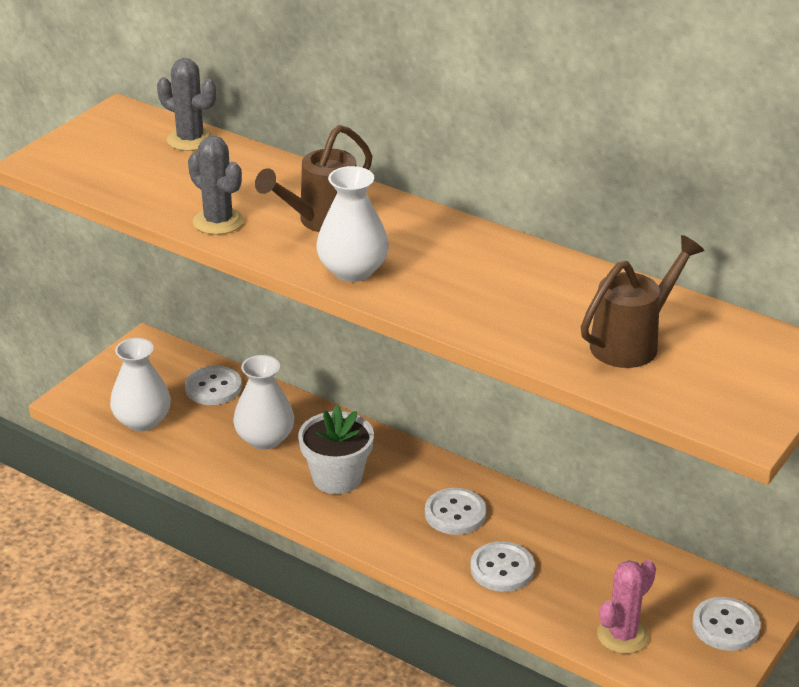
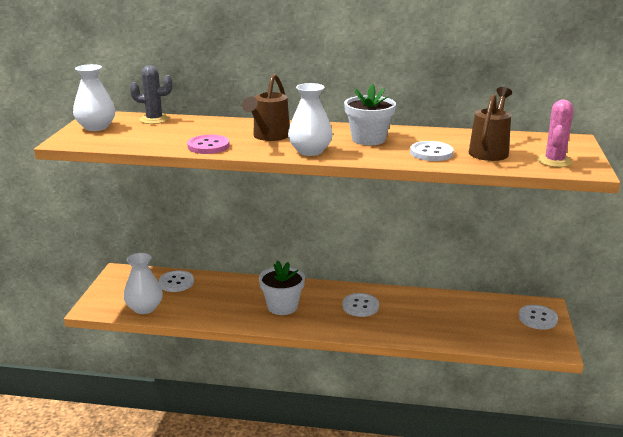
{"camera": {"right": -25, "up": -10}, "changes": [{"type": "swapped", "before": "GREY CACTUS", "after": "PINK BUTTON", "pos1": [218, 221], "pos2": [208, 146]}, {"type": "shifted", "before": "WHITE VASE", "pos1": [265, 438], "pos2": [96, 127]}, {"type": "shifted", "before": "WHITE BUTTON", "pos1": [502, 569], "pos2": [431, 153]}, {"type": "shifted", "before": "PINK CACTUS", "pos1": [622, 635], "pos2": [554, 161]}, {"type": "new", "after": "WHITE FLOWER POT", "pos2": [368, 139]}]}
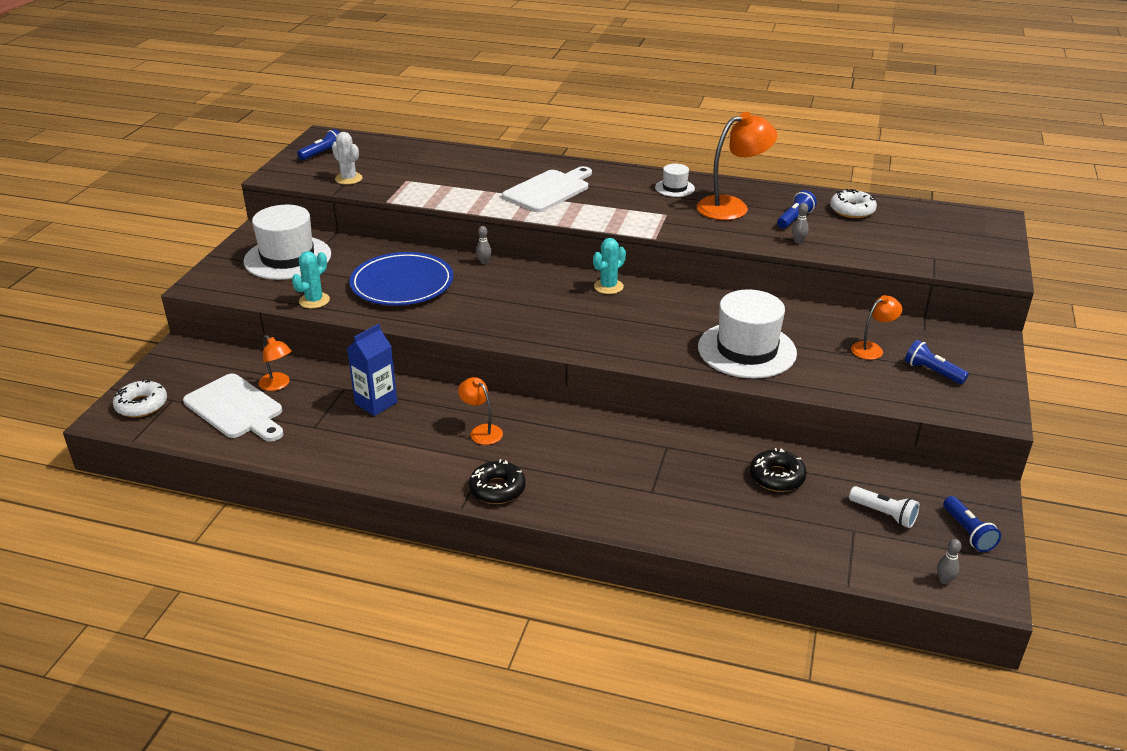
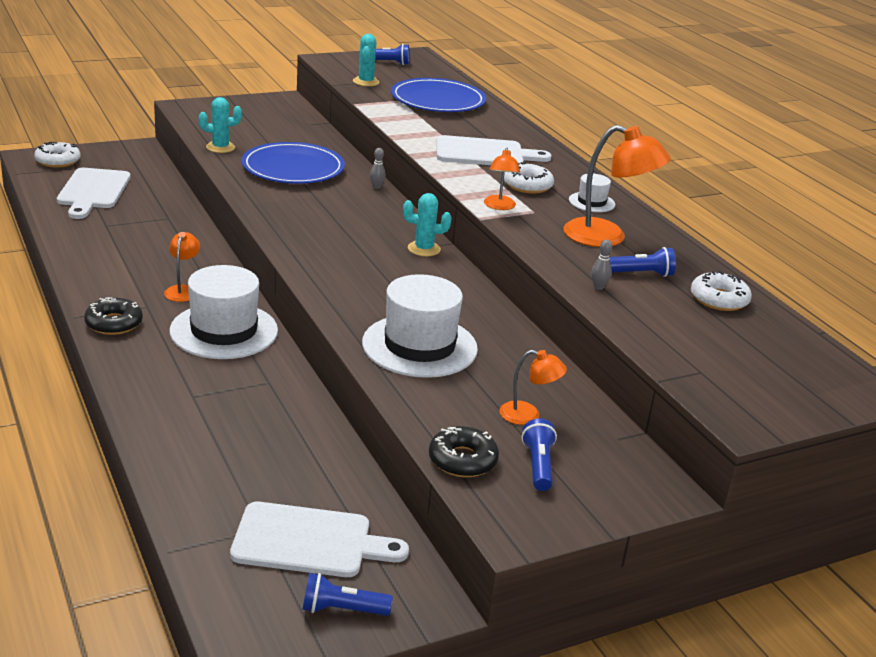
{"camera": {"right": 45, "up": -5}, "changes": [{"type": "shifted", "before": "WHITE HAT", "pos1": [287, 258], "pos2": [224, 331]}, {"type": "shifted", "before": "ORANGE LAMP", "pos1": [278, 385], "pos2": [499, 206]}, {"type": "repainted", "before": "WHITE CACTUS", "after": "TURQUOISE CACTUS", "pos1": [349, 179], "pos2": [366, 82]}, {"type": "gone", "before": "BLUE CARTON", "pos1": [376, 403]}, {"type": "shifted", "before": "BLACK DONUT", "pos1": [777, 477], "pos2": [462, 460]}, {"type": "swapped", "before": "WHITE FLASHLIGHT", "after": "WHITE CUTTING BOARD", "pos1": [884, 514], "pos2": [309, 541]}, {"type": "gone", "before": "GREY BOWLING PIN", "pos1": [944, 580]}, {"type": "rotated", "before": "BLUE FLASHLIGHT", "pos1": [968, 532], "pos2": [342, 609], "turn": 60}, {"type": "new", "after": "BLUE PLATE", "pos2": [438, 100]}, {"type": "new", "after": "WHITE DONUT", "pos2": [527, 185]}]}
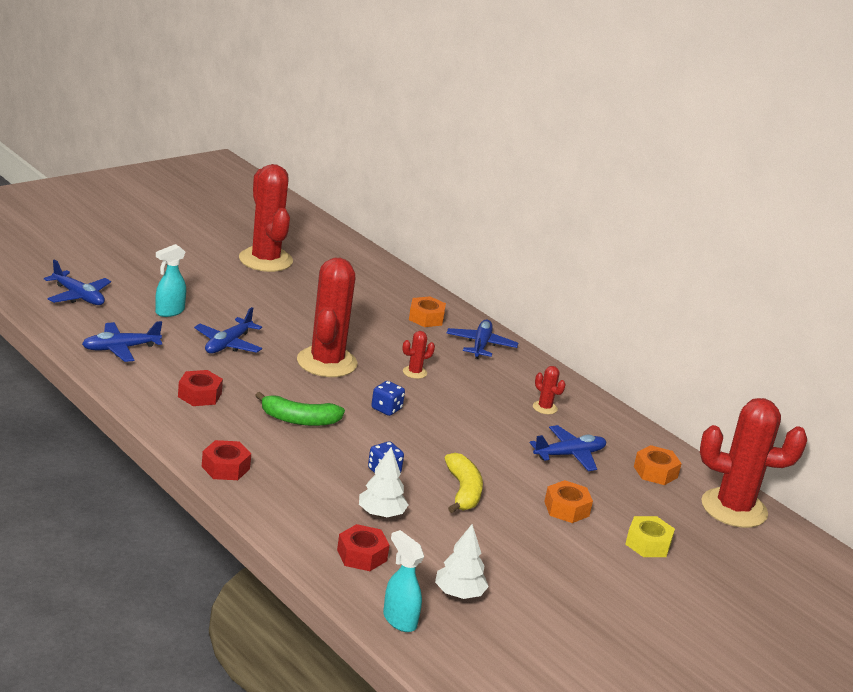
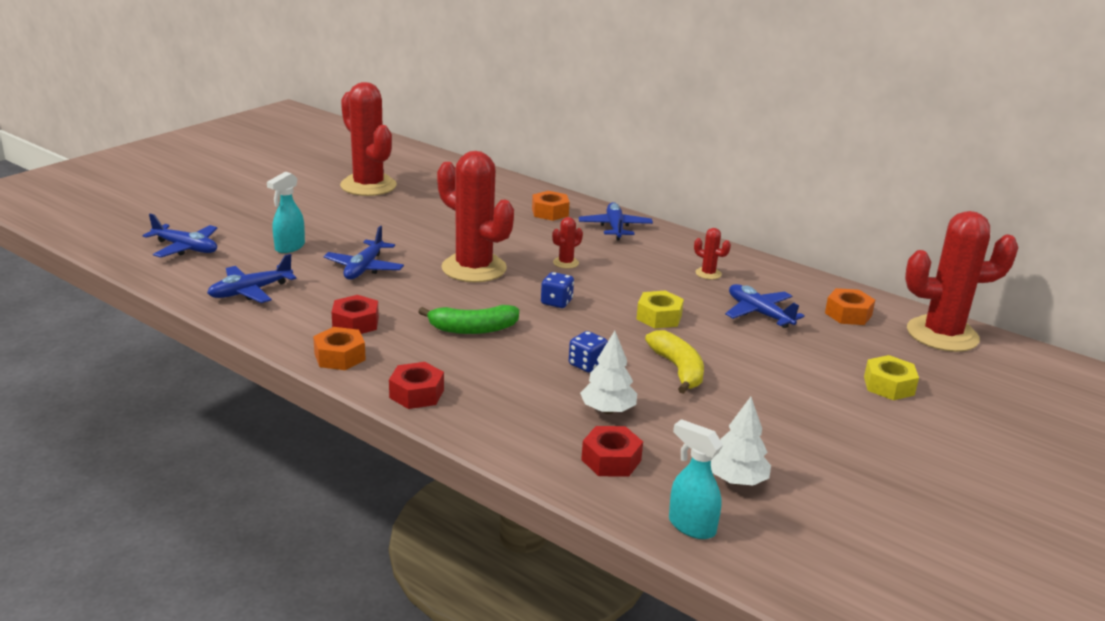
{"camera": {"right": -10, "up": 0}, "changes": [{"type": "rotated", "before": "RED CACTUS", "pos1": [327, 362], "pos2": [474, 268], "turn": -45}, {"type": "rotated", "before": "BLUE PLANE", "pos1": [569, 455], "pos2": [759, 313], "turn": -90}, {"type": "shifted", "before": "ORANGE NUT", "pos1": [566, 509], "pos2": [340, 357]}, {"type": "new", "after": "YELLOW NUT", "pos2": [659, 317]}]}
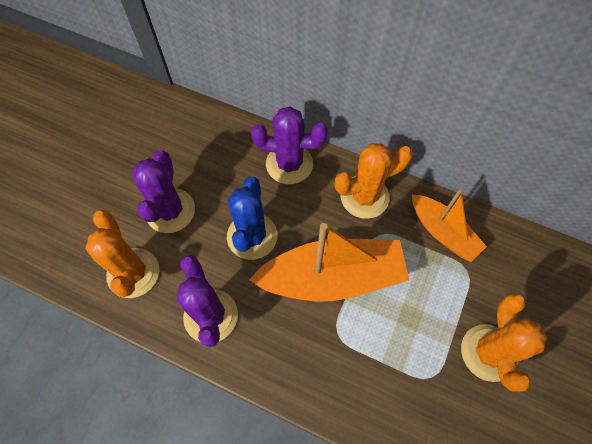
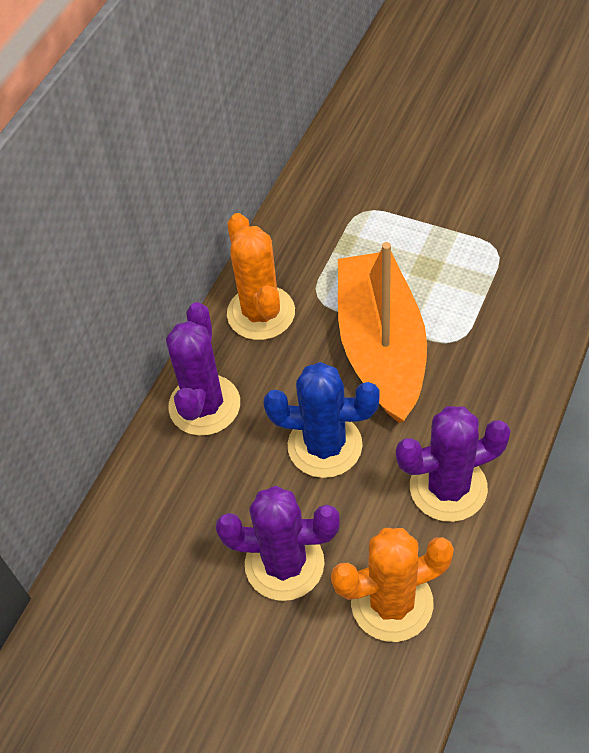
{"camera": {"right": -85, "up": -10}, "changes": [{"type": "gone", "before": "ORANGE BOAT", "pos1": [442, 232]}, {"type": "gone", "before": "ORANGE CACTUS", "pos1": [488, 352]}]}
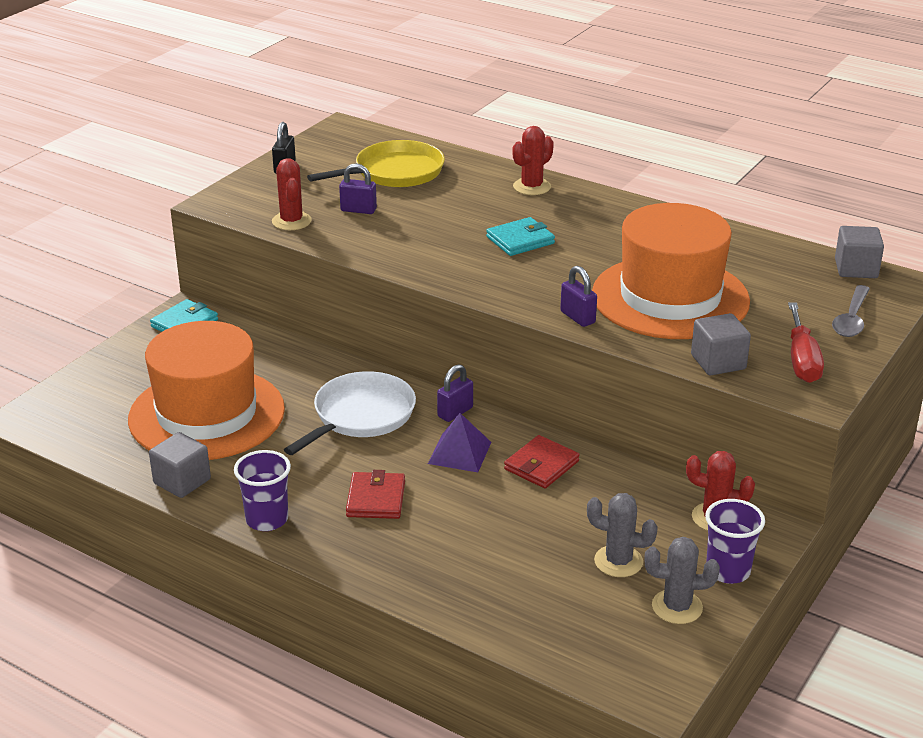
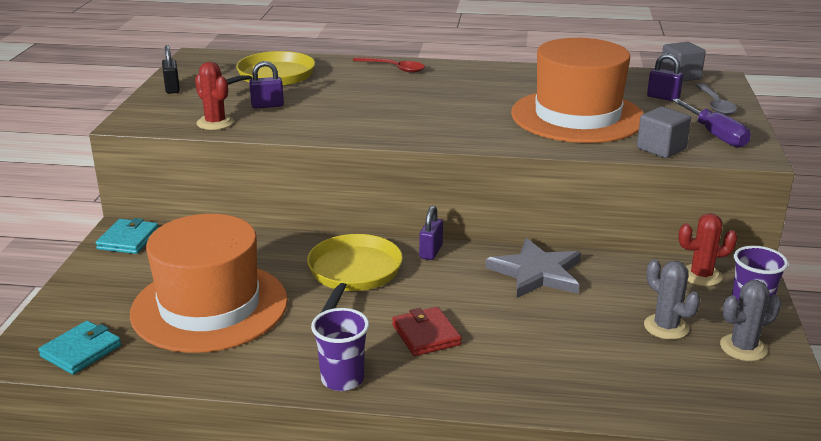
{"camera": {"right": -25, "up": -5}, "changes": [{"type": "gone", "before": "GREY CUBE", "pos1": [182, 481]}, {"type": "repainted", "before": "WHITE PAN", "after": "YELLOW PAN", "pos1": [361, 415], "pos2": [353, 273]}, {"type": "gone", "before": "PURPLE PYRAMID", "pos1": [459, 452]}, {"type": "shifted", "before": "TURQUOISE WALLET", "pos1": [520, 240], "pos2": [81, 351]}, {"type": "swapped", "before": "RED WALLET", "after": "GREY STAR", "pos1": [541, 465], "pos2": [536, 273]}, {"type": "swapped", "before": "RED CACTUS", "after": "RED SPOON", "pos1": [532, 187], "pos2": [394, 68]}, {"type": "shifted", "before": "PURPLE PADLOCK", "pos1": [577, 317], "pos2": [663, 97]}, {"type": "rotated", "before": "GREY CACTUS", "pos1": [618, 561], "pos2": [666, 327], "turn": 60}, {"type": "repainted", "before": "RED SCREWDRIVER", "after": "PURPLE SCREWDRIVER", "pos1": [802, 360], "pos2": [715, 135]}]}
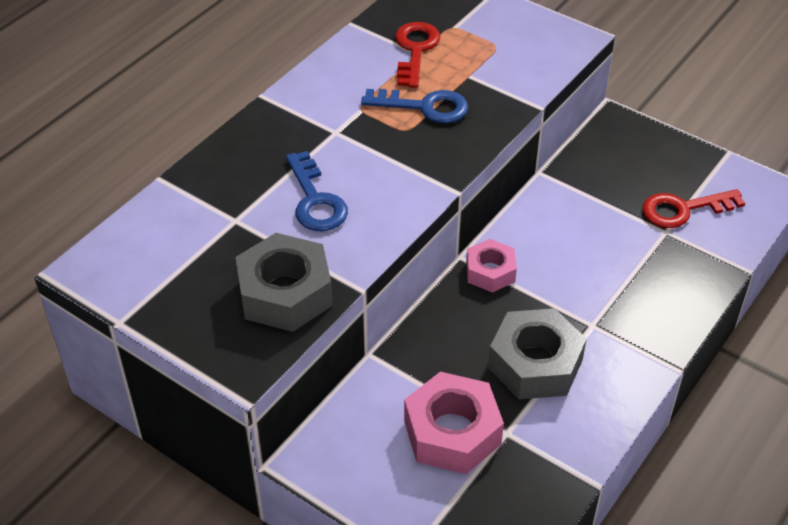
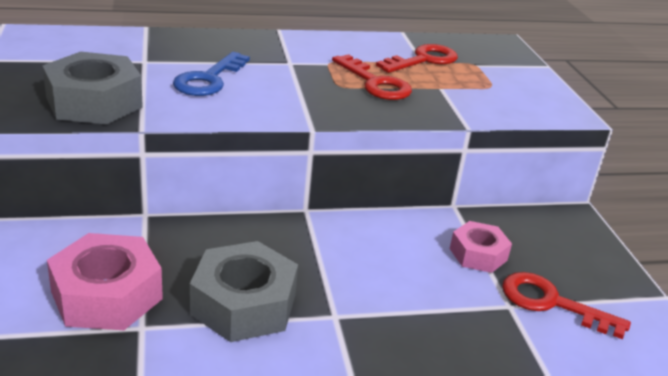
{"camera": {"right": 40, "up": -15}, "changes": [{"type": "repainted", "before": "BLUE KEY", "after": "RED KEY", "pos1": [424, 107], "pos2": [375, 83]}, {"type": "shifted", "before": "PINK NUT", "pos1": [490, 271], "pos2": [478, 254]}]}
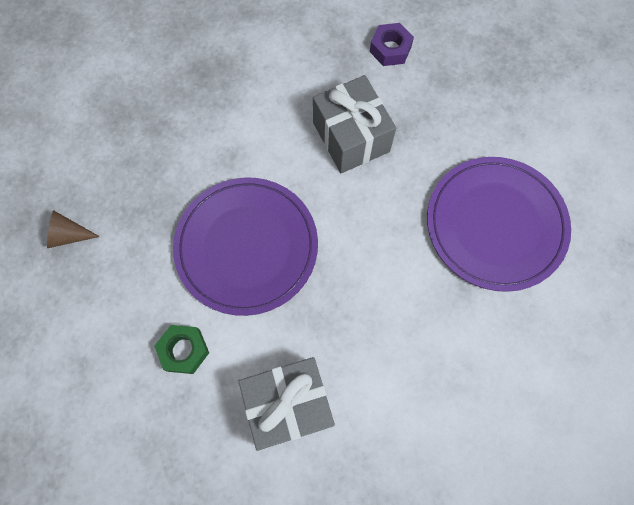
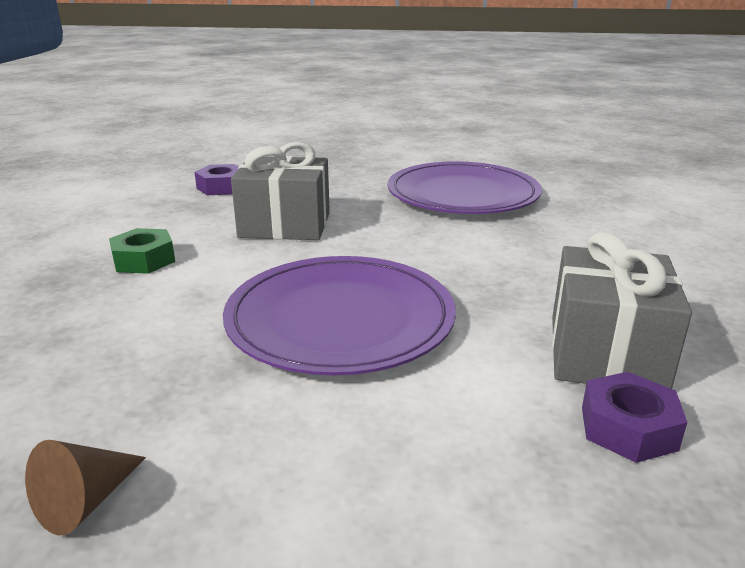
{"camera": {"right": -60, "up": -45}, "changes": [{"type": "shifted", "before": "GREEN NUT", "pos1": [184, 350], "pos2": [144, 260]}, {"type": "new", "after": "PURPLE NUT", "pos2": [628, 428]}]}
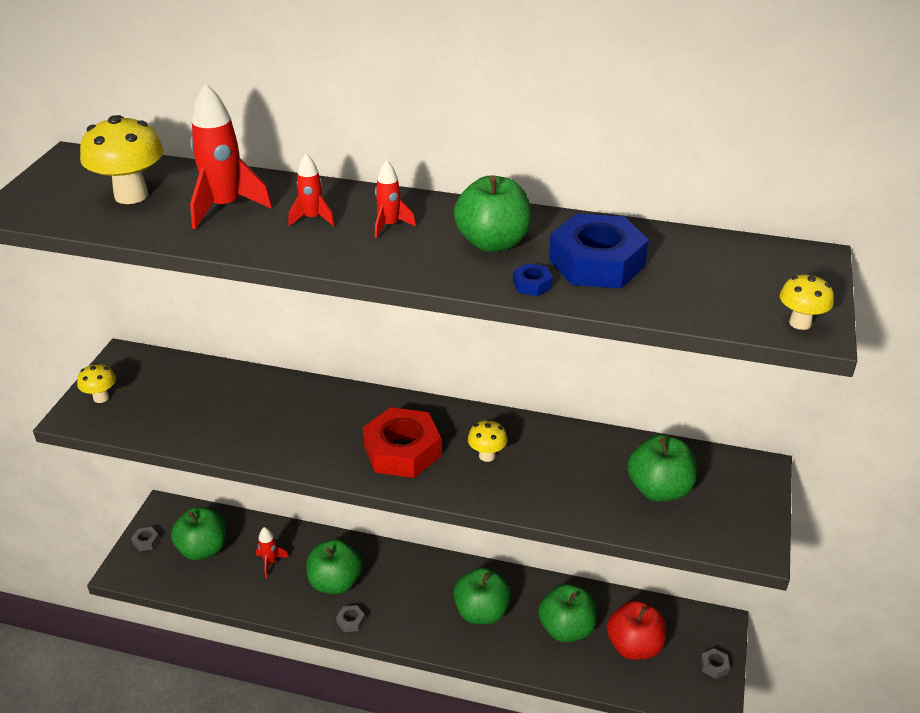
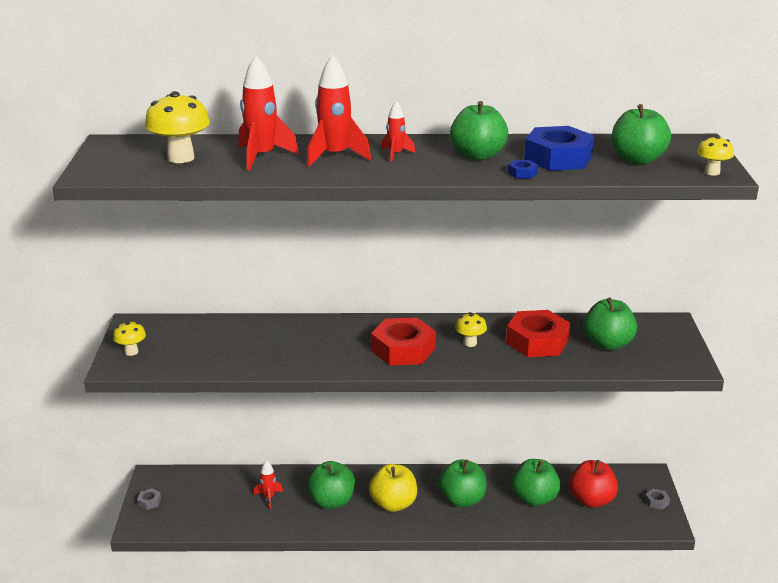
{"camera": {"right": -15, "up": -10}, "changes": [{"type": "shifted", "before": "GREEN APPLE", "pos1": [203, 549], "pos2": [637, 160]}, {"type": "scaled", "before": "RED ROCKET", "pos1": [312, 218], "pos2": [335, 156], "scale": 1.84}, {"type": "gone", "before": "GREY NUT", "pos1": [350, 621]}, {"type": "new", "after": "YELLOW APPLE", "pos2": [393, 504]}, {"type": "new", "after": "RED NUT", "pos2": [537, 341]}]}
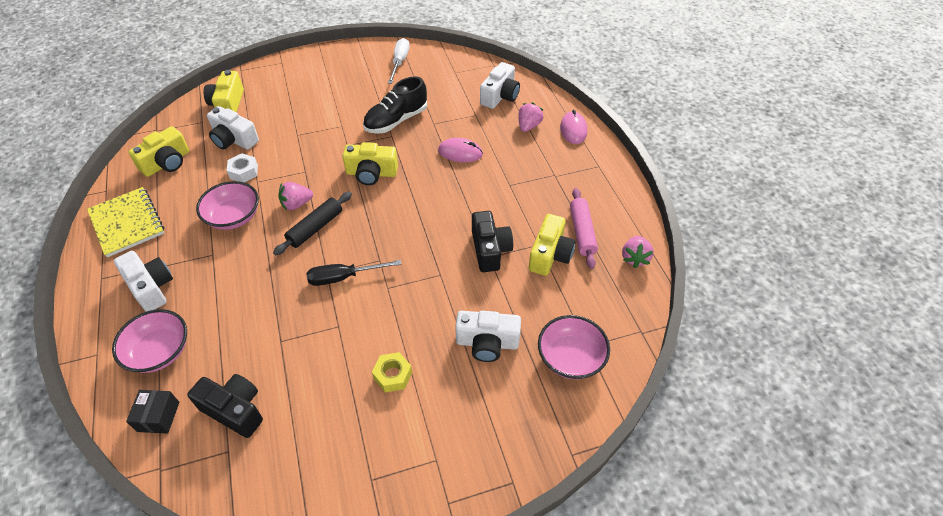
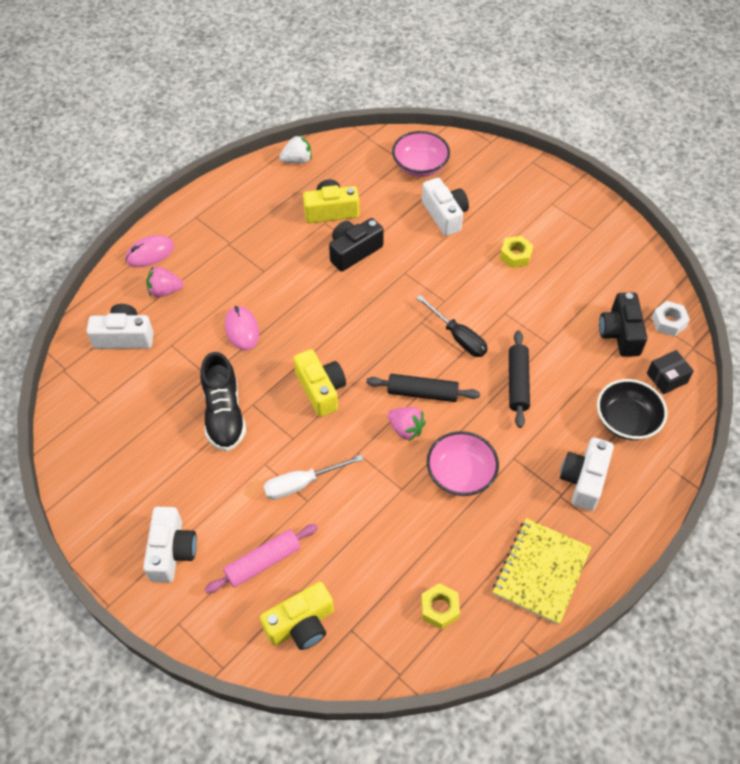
{"camera": {"right": -120, "up": 5}, "changes": [{"type": "repainted", "before": "PINK BOWL", "after": "BLACK BOWL", "pos1": [159, 351], "pos2": [626, 420]}, {"type": "swapped", "before": "YELLOW CAMERA", "after": "YELLOW NUT", "pos1": [167, 163], "pos2": [439, 608]}, {"type": "shifted", "before": "WHITE CAMERA", "pos1": [234, 140], "pos2": [171, 551]}, {"type": "shifted", "before": "WHITE NUT", "pos1": [244, 172], "pos2": [668, 322]}, {"type": "rotated", "before": "BLACK SHOE", "pos1": [396, 120], "pos2": [224, 414], "turn": 60}, {"type": "shifted", "before": "WHITE SCREWDRIVER", "pos1": [399, 62], "pos2": [302, 484]}, {"type": "shifted", "before": "PINK ROLLING PIN", "pos1": [582, 232], "pos2": [263, 562]}, {"type": "repainted", "before": "PINK STRAWBERRY", "after": "WHITE STRAWBERRY", "pos1": [634, 258], "pos2": [297, 160]}, {"type": "new", "after": "BLACK ROLLING PIN", "pos2": [517, 383]}]}
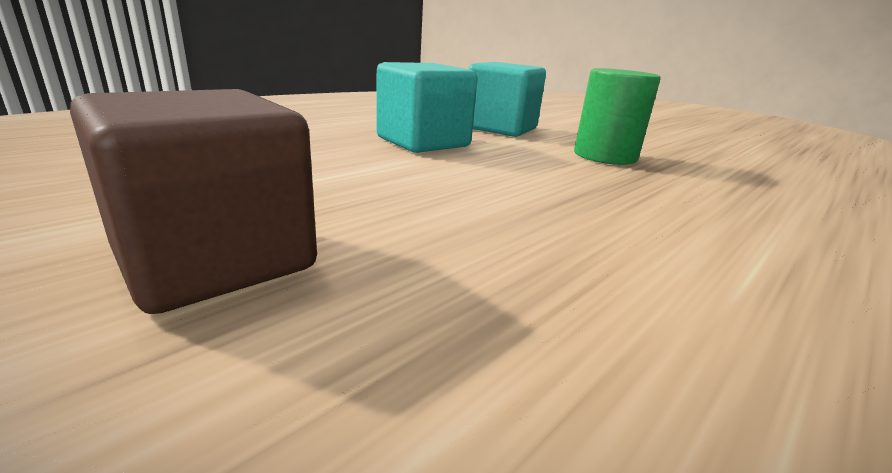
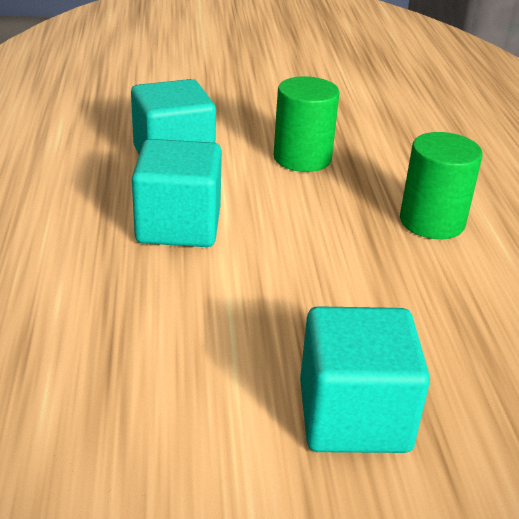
{"camera": {"right": -50, "up": 10}, "changes": [{"type": "repainted", "before": "BROWN CUBE", "after": "TURQUOISE CUBE", "pos1": [216, 259], "pos2": [354, 416]}, {"type": "new", "after": "GREEN CYLINDER", "pos2": [432, 222]}]}
